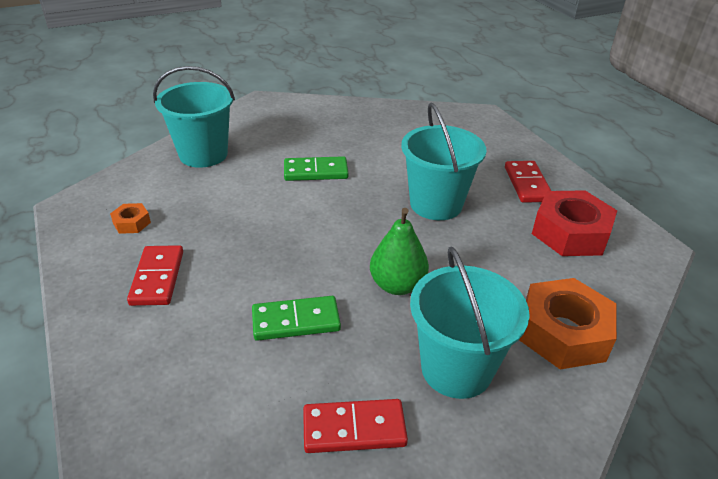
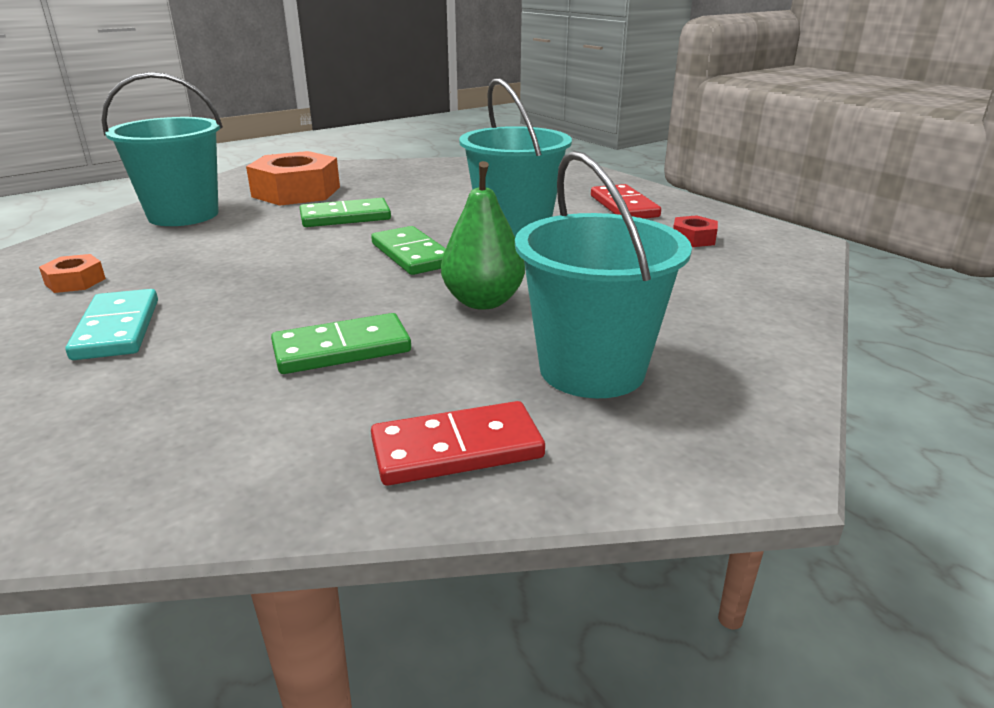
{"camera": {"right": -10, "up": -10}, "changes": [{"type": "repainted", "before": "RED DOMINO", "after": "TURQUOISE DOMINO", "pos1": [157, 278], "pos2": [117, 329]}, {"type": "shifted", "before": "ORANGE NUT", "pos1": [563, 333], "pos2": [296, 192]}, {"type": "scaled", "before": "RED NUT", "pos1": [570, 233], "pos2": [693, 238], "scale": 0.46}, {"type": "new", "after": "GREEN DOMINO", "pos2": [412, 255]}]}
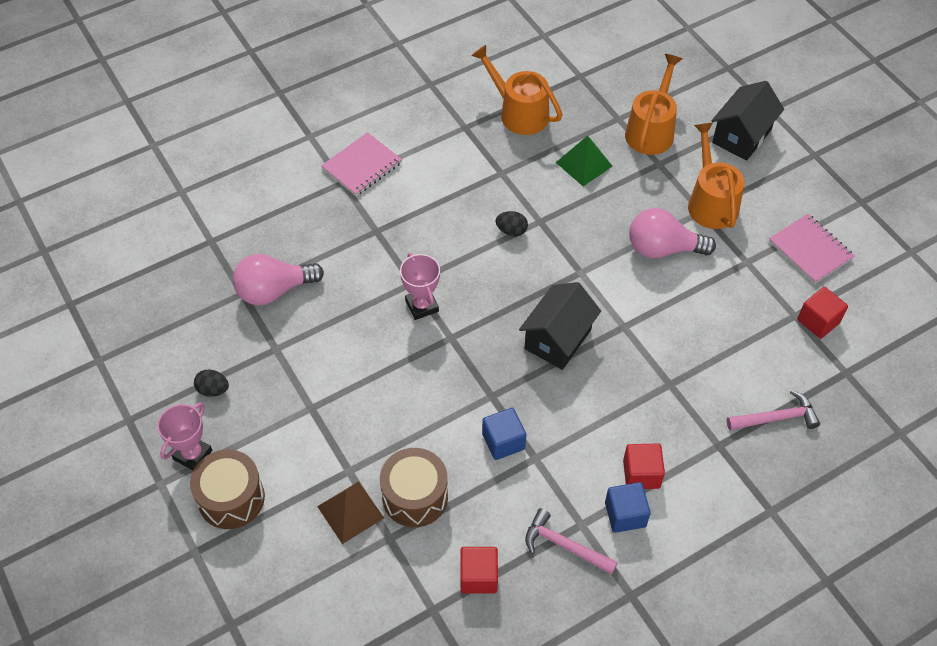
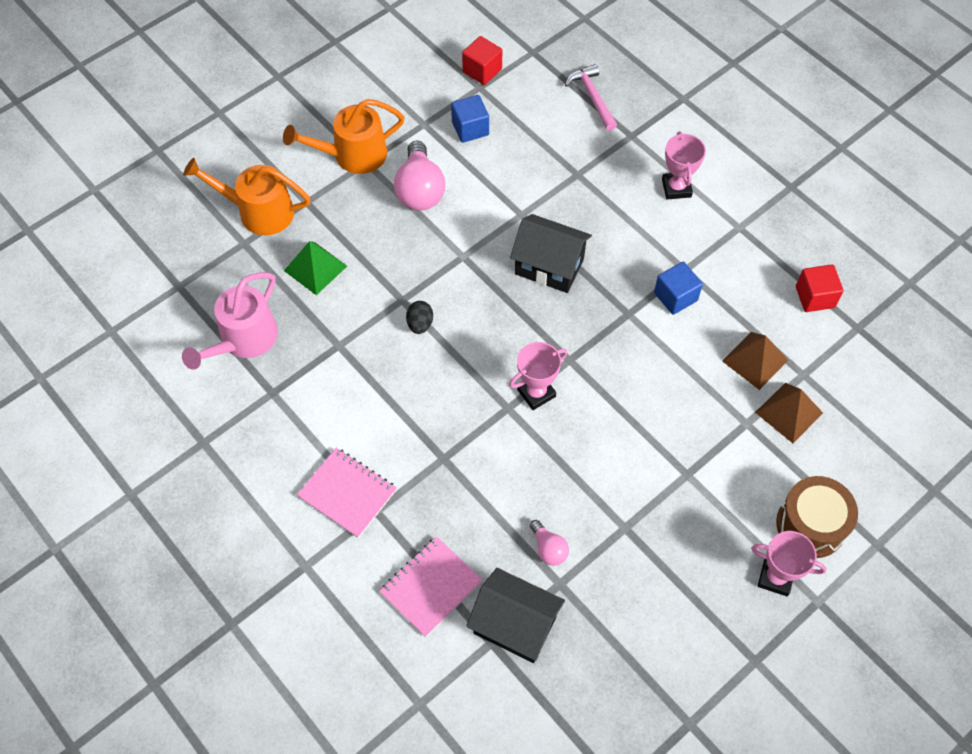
{"camera": {"right": -100, "up": 5}, "changes": [{"type": "gone", "before": "BLACK EGG", "pos1": [213, 390]}, {"type": "scaled", "before": "PINK LIGHT BULB", "pos1": [274, 290], "pos2": [548, 549], "scale": 0.52}, {"type": "swapped", "before": "BROWN DRUM", "after": "BROWN PYRAMID", "pos1": [415, 496], "pos2": [755, 360]}, {"type": "repainted", "before": "ORANGE WATERING CAN", "after": "PINK WATERING CAN", "pos1": [519, 113], "pos2": [244, 340]}, {"type": "gone", "before": "PINK HAMMER", "pos1": [564, 546]}, {"type": "shifted", "before": "BLUE CUBE", "pos1": [625, 514], "pos2": [470, 128]}, {"type": "swapped", "before": "RED CUBE", "after": "PINK TROPHY", "pos1": [641, 474], "pos2": [676, 188]}, {"type": "shifted", "before": "BLACK HOUSE", "pos1": [741, 136], "pos2": [514, 625]}, {"type": "shifted", "before": "PINK NOTEBOOK", "pos1": [810, 250], "pos2": [431, 587]}]}
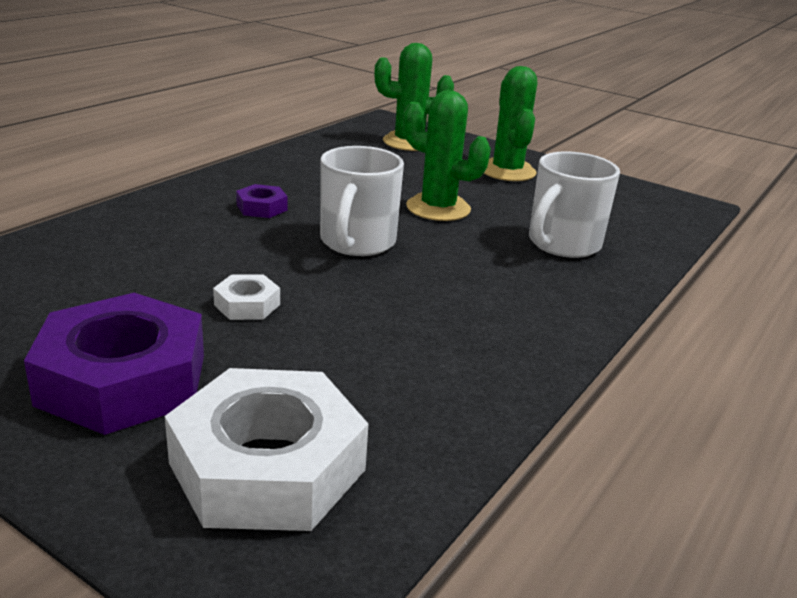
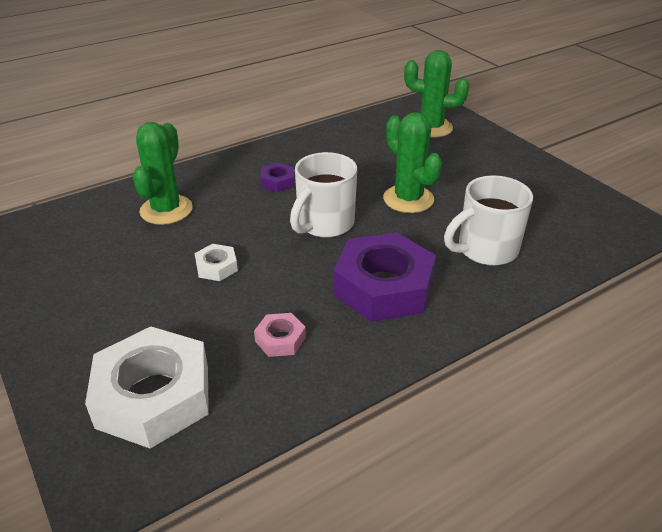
{"camera": {"right": 25, "up": 10}, "changes": [{"type": "shifted", "before": "PURPLE NUT", "pos1": [122, 379], "pos2": [383, 286]}, {"type": "shifted", "before": "GREEN CACTUS", "pos1": [507, 171], "pos2": [166, 210]}, {"type": "new", "after": "PINK NUT", "pos2": [280, 339]}]}
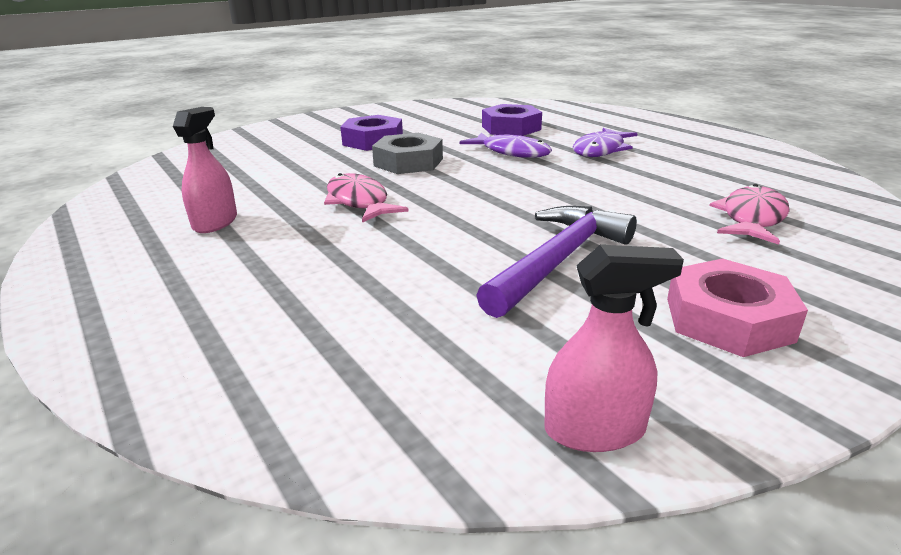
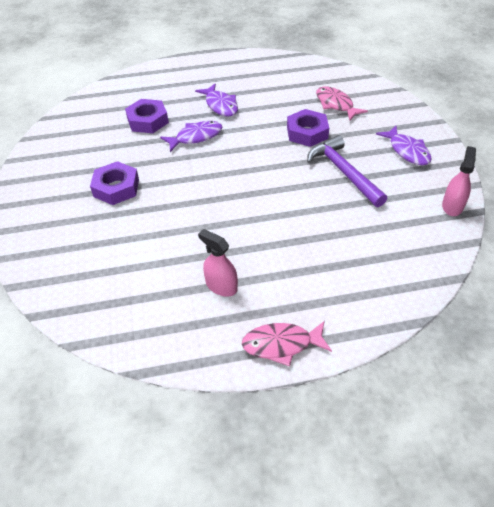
{"camera": {"right": -65, "up": 20}, "changes": [{"type": "shifted", "before": "PINK FISH", "pos1": [359, 202], "pos2": [281, 344]}, {"type": "gone", "before": "GREY NUT", "pos1": [408, 162]}, {"type": "swapped", "before": "PINK NUT", "after": "PURPLE FISH", "pos1": [728, 319], "pos2": [407, 151]}, {"type": "new", "after": "PURPLE NUT", "pos2": [307, 132]}]}
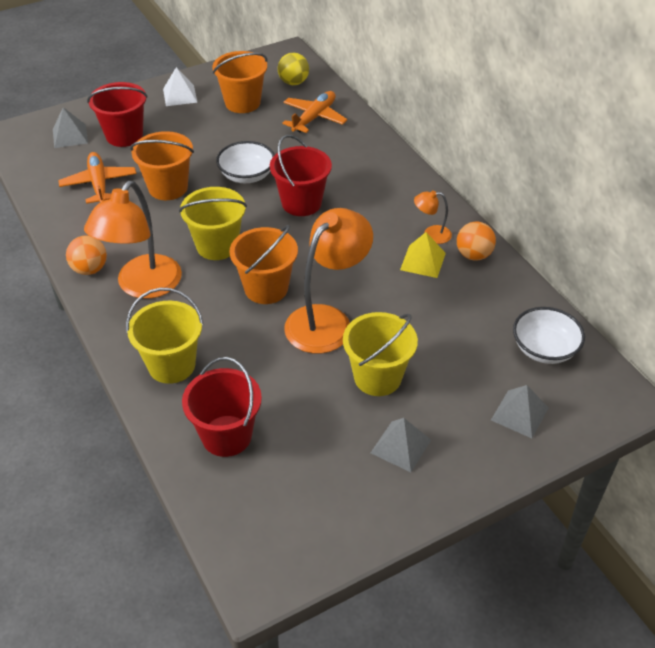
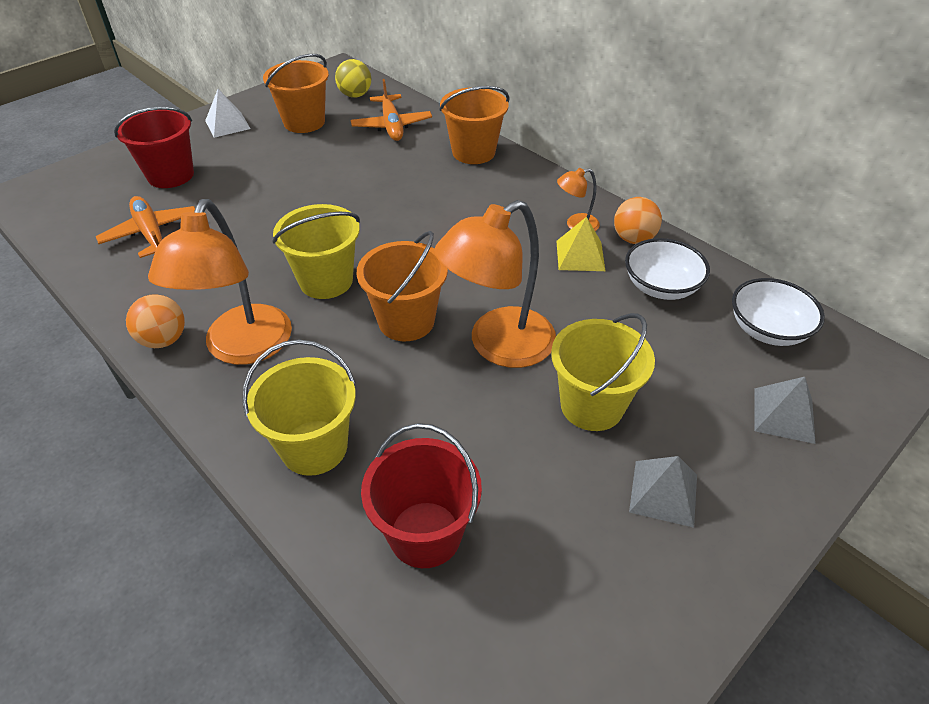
{"camera": {"right": -15, "up": 0}, "changes": [{"type": "gone", "before": "GREY PYRAMID", "pos1": [70, 136]}, {"type": "shifted", "before": "ORANGE BUCKET", "pos1": [168, 187], "pos2": [473, 152]}, {"type": "shifted", "before": "WHITE BOWL", "pos1": [247, 175], "pos2": [661, 286]}, {"type": "gone", "before": "RED BUCKET", "pos1": [301, 203]}, {"type": "rotated", "before": "ORANGE PLANE", "pos1": [314, 117], "pos2": [392, 126], "turn": 150}, {"type": "rotated", "before": "ORANGE LAMP", "pos1": [327, 320], "pos2": [498, 346], "turn": -150}]}
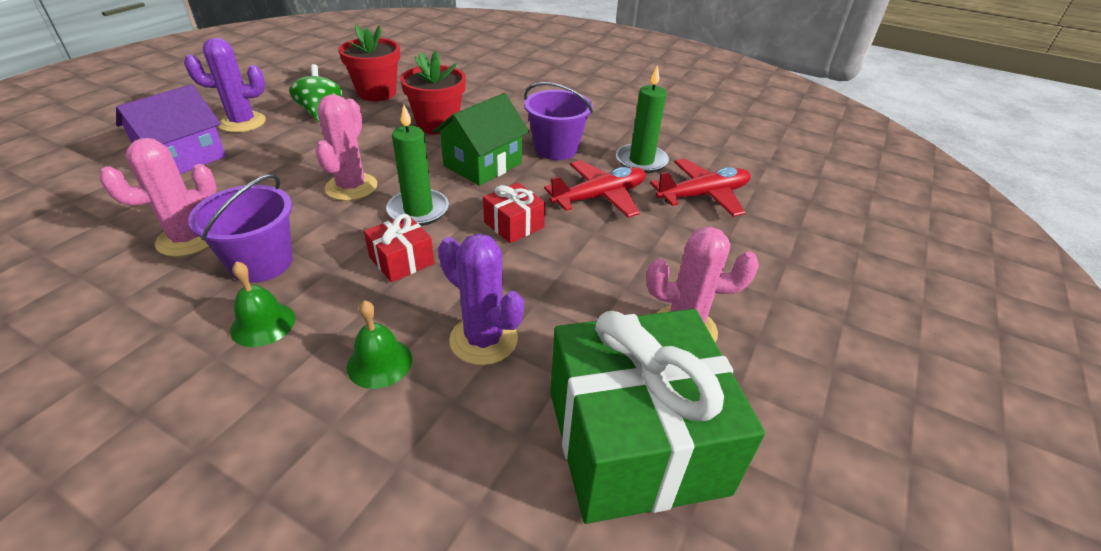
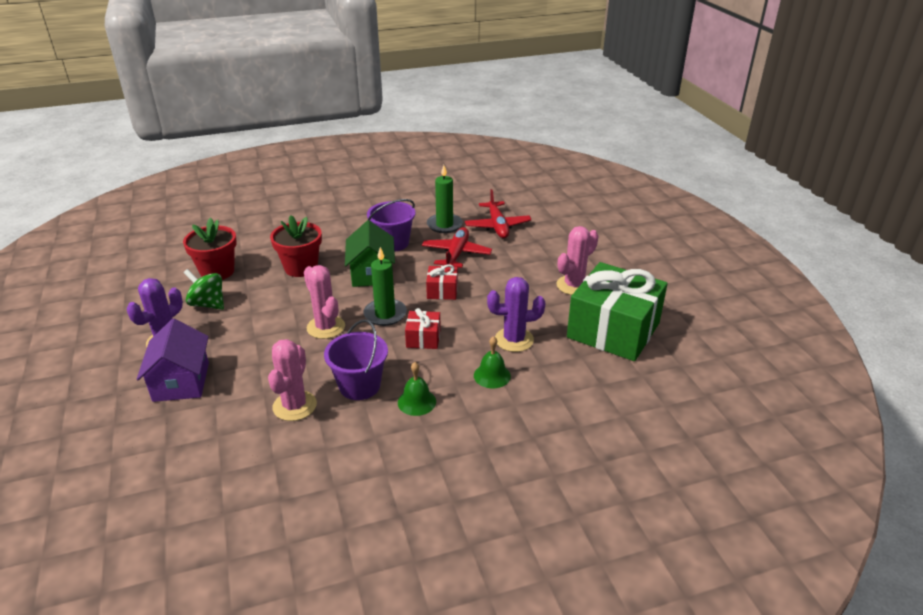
{"camera": {"right": -45, "up": -5}, "changes": [{"type": "rotated", "before": "RED PLANE", "pos1": [703, 195], "pos2": [497, 226], "turn": 150}]}
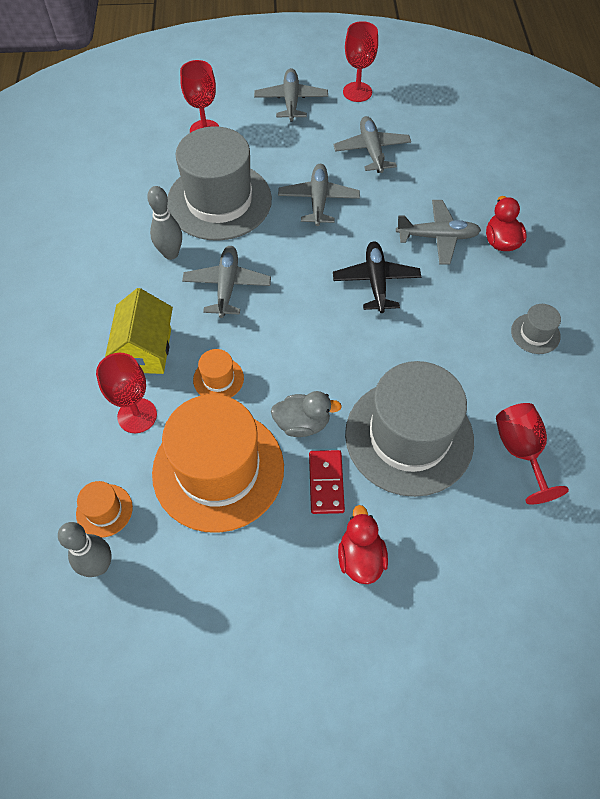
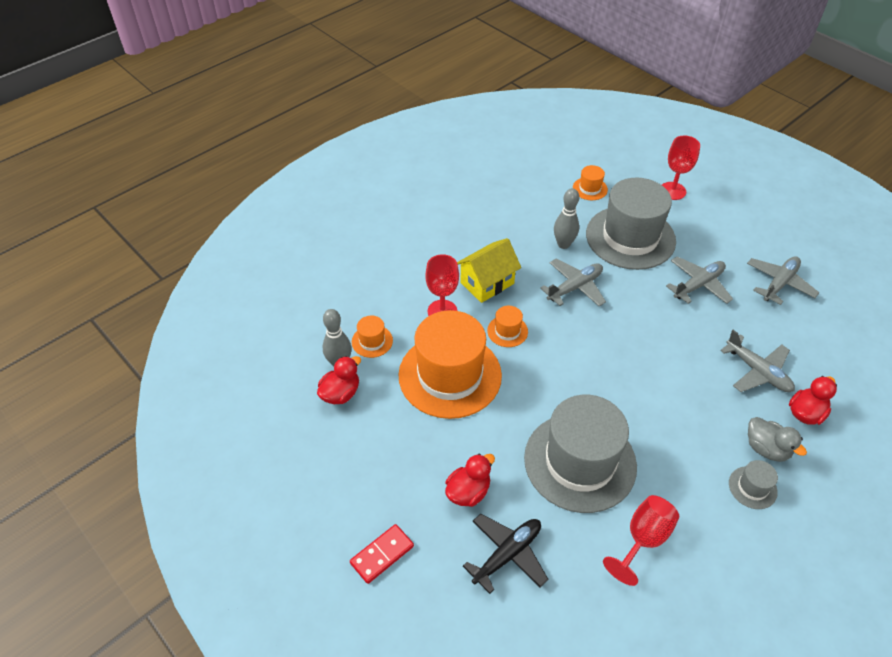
{"camera": {"right": 50, "up": -10}, "changes": [{"type": "gone", "before": "GREY PLANE", "pos1": [291, 101]}, {"type": "shifted", "before": "GREY DUCK", "pos1": [302, 423], "pos2": [766, 449]}, {"type": "shifted", "before": "RED DOMINO", "pos1": [326, 483], "pos2": [382, 555]}, {"type": "shifted", "before": "BLACK PLANE", "pos1": [376, 281], "pos2": [507, 554]}, {"type": "gone", "before": "RED GOBLET", "pos1": [357, 92]}, {"type": "new", "after": "RED DUCK", "pos2": [340, 393]}, {"type": "new", "after": "ORANGE HAT", "pos2": [590, 188]}]}
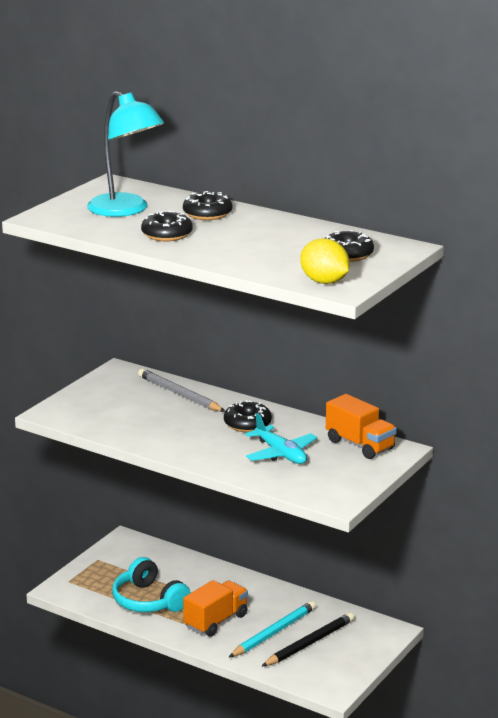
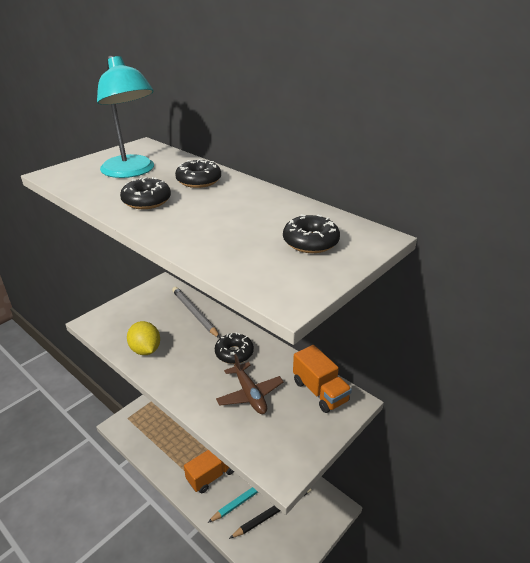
{"camera": {"right": 10, "up": 10}, "changes": [{"type": "gone", "before": "TURQUOISE HEADPHONES", "pos1": [148, 601]}, {"type": "repainted", "before": "TURQUOISE PLANE", "after": "BROWN PLANE", "pos1": [281, 454], "pos2": [249, 394]}, {"type": "shifted", "before": "YELLOW LEMON", "pos1": [324, 282], "pos2": [145, 350]}]}
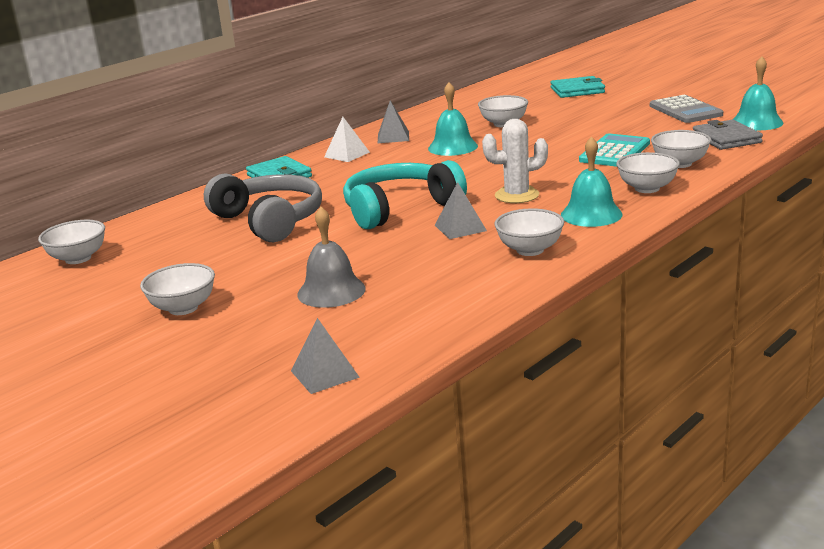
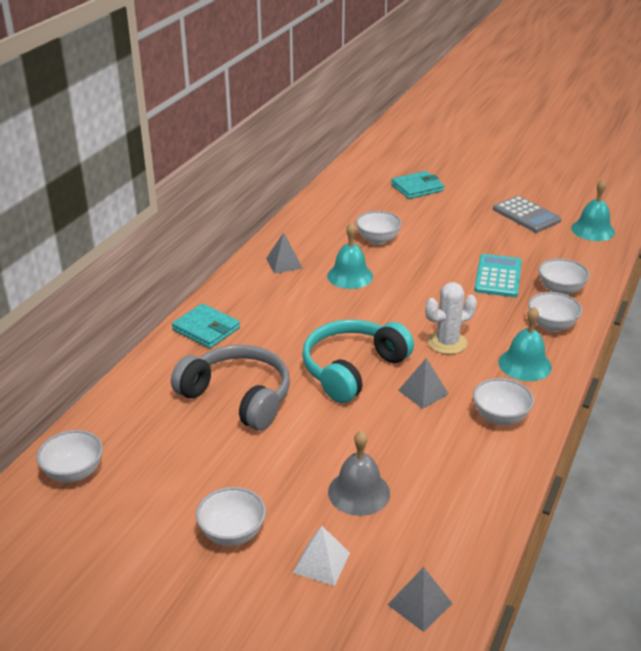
{"camera": {"right": -20, "up": 10}, "changes": [{"type": "shifted", "before": "WHITE PYRAMID", "pos1": [347, 154], "pos2": [321, 562]}, {"type": "gone", "before": "GREY WALLET", "pos1": [726, 139]}]}
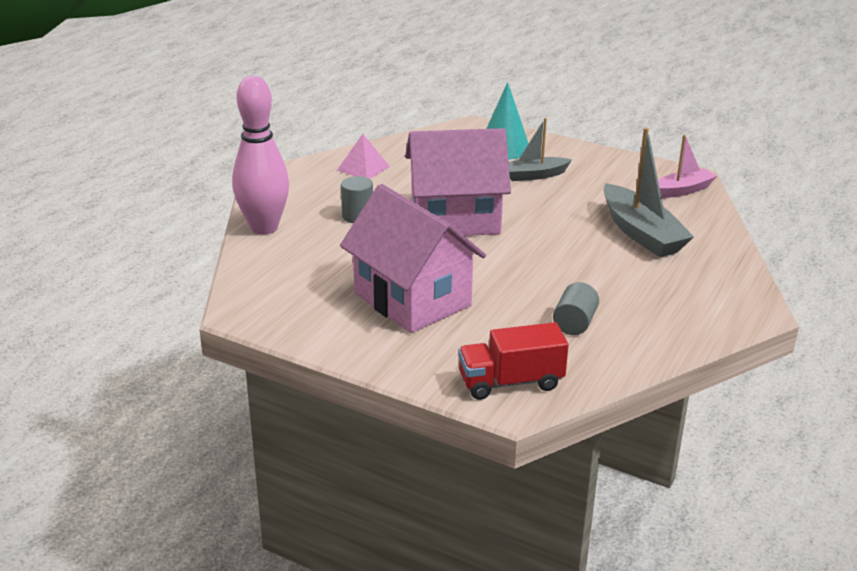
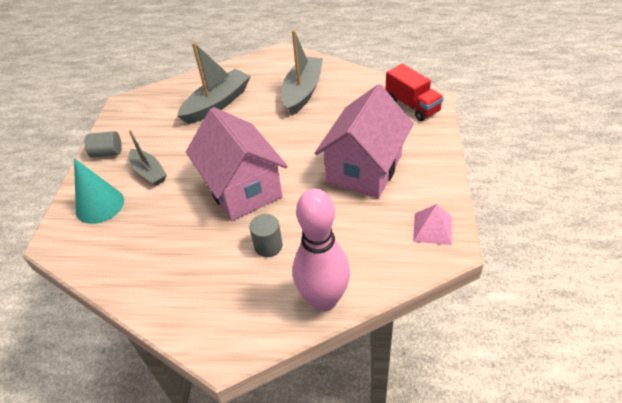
{"camera": {"right": -110, "up": 15}, "changes": [{"type": "shifted", "before": "PINK PYRAMID", "pos1": [363, 168], "pos2": [432, 228]}, {"type": "shifted", "before": "GREY CYLINDER", "pos1": [574, 323], "pos2": [107, 153]}, {"type": "gone", "before": "PINK BOAT", "pos1": [682, 190]}, {"type": "new", "after": "GREY BOAT", "pos2": [302, 92]}]}
